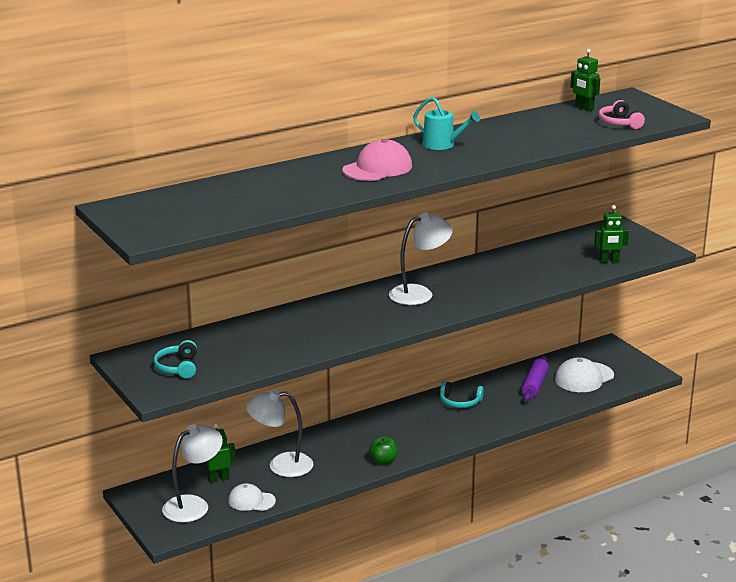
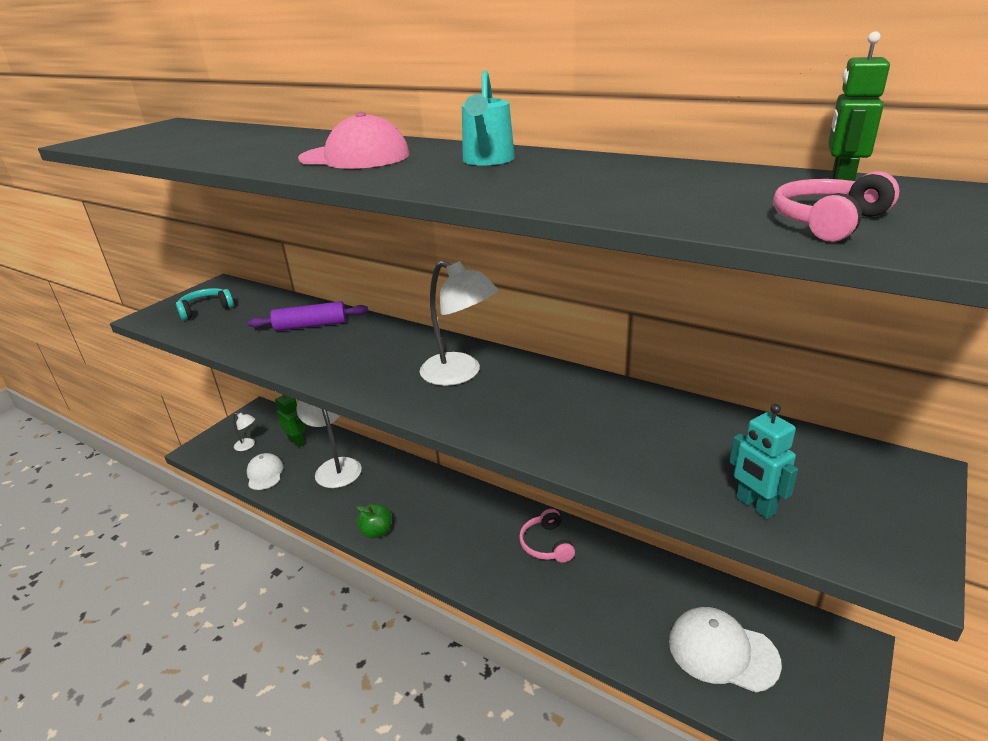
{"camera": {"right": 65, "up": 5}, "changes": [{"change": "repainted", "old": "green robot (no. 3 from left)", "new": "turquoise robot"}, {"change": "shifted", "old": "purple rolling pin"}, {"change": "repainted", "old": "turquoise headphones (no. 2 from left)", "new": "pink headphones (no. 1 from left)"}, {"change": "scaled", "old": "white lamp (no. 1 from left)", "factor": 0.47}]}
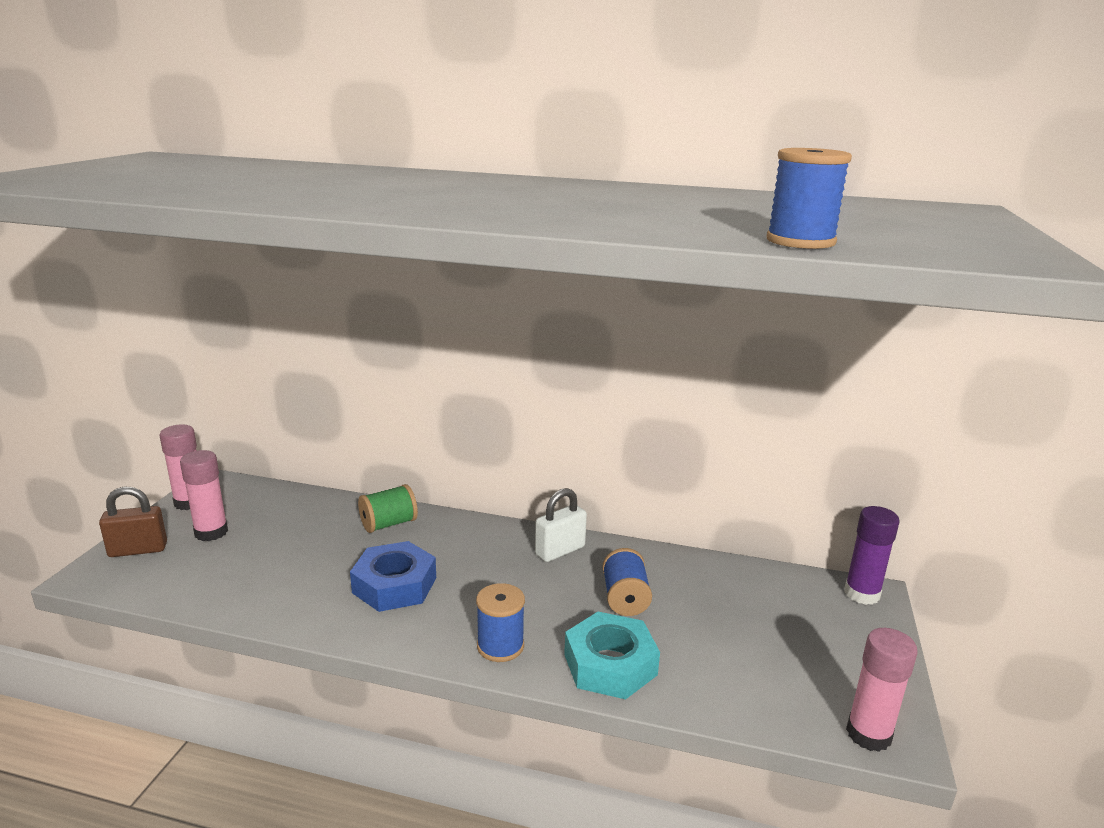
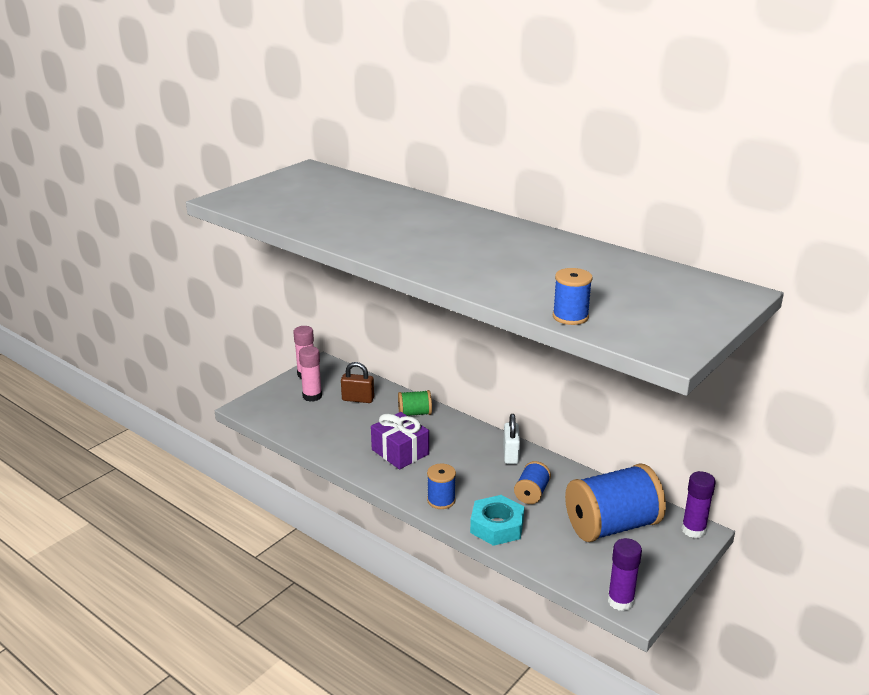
{"camera": {"right": 25, "up": 5}, "changes": [{"change": "shifted", "old": "brown padlock"}, {"change": "rotated", "old": "white padlock", "degrees": -75}, {"change": "swapped", "old": "blue nut", "new": "purple gift"}, {"change": "repainted", "old": "pink glue stick (no. 3 from left)", "new": "purple glue stick (no. 1 from left)"}, {"change": "new", "new": "blue spool (no. 4 from left)"}]}
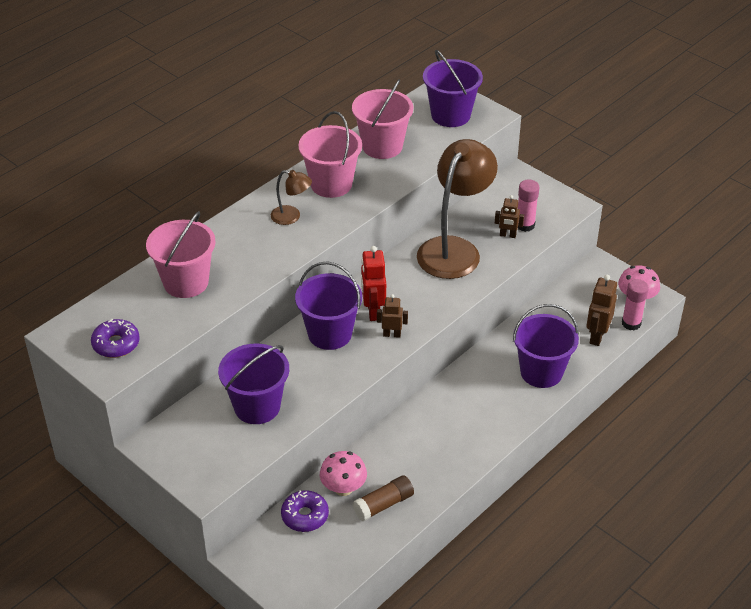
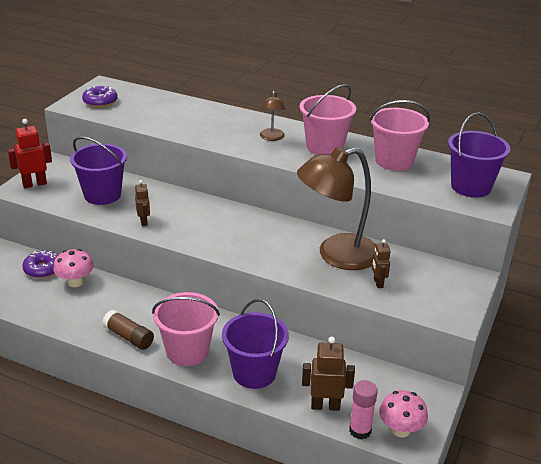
{"camera": {"right": 70, "up": -10}, "changes": [{"change": "rotated", "old": "brown lamp (no. 2 from left)", "degrees": 150}, {"change": "gone", "old": "pink glue stick (no. 1 from left)"}, {"change": "shifted", "old": "pink bucket (no. 1 from left)"}, {"change": "shifted", "old": "red robot"}, {"change": "gone", "old": "purple bucket (no. 2 from left)"}, {"change": "shifted", "old": "brown robot (no. 1 from left)"}, {"change": "shifted", "old": "brown glue stick"}]}
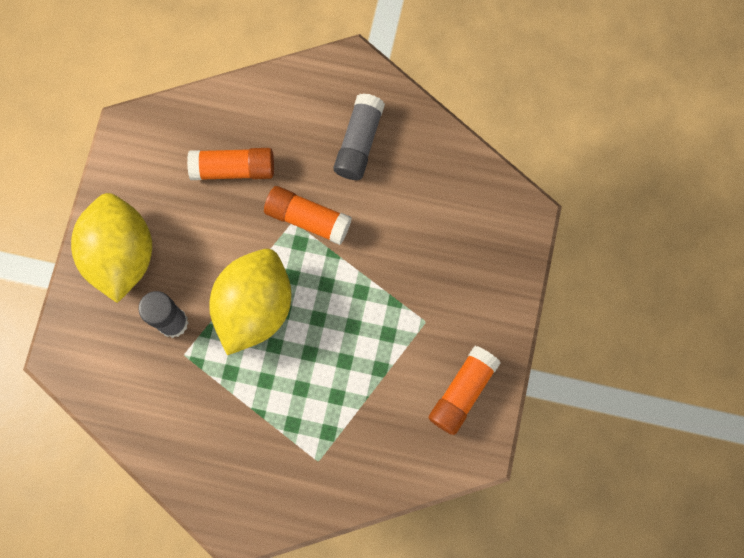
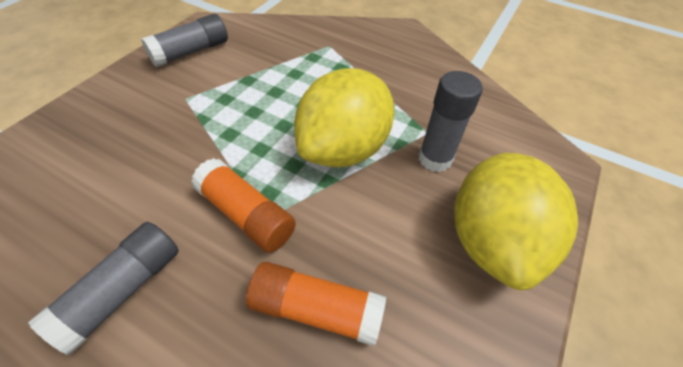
{"camera": {"right": -165, "up": -25}, "changes": [{"change": "repainted", "old": "orange glue stick (no. 3 from left)", "new": "grey glue stick (no. 2 from left)"}]}
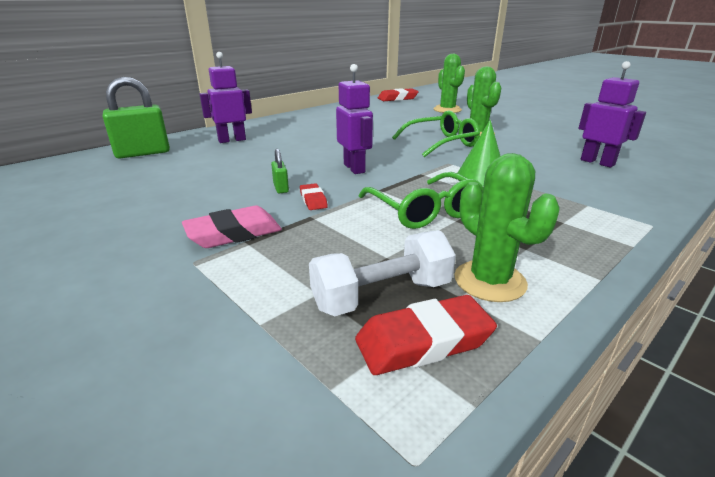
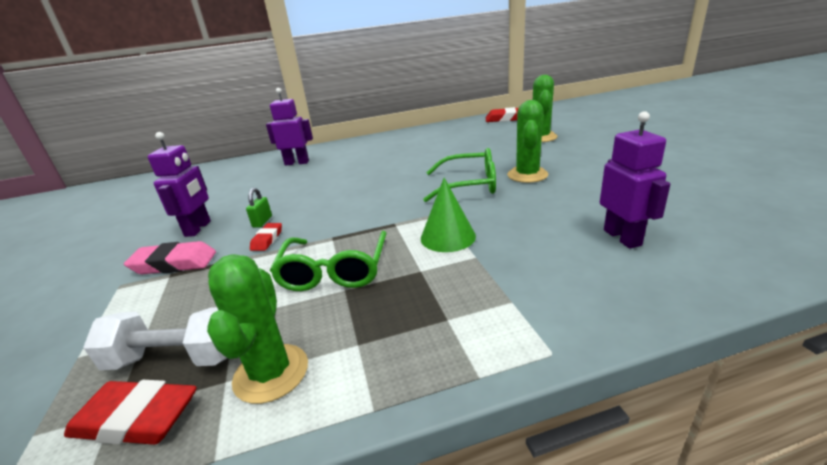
{"camera": {"right": 30, "up": 0}, "changes": [{"change": "shifted", "old": "purple robot (no. 2 from left in the first image)", "new": "purple robot (no. 1 from left)"}, {"change": "gone", "old": "green padlock (no. 1 from left)"}]}
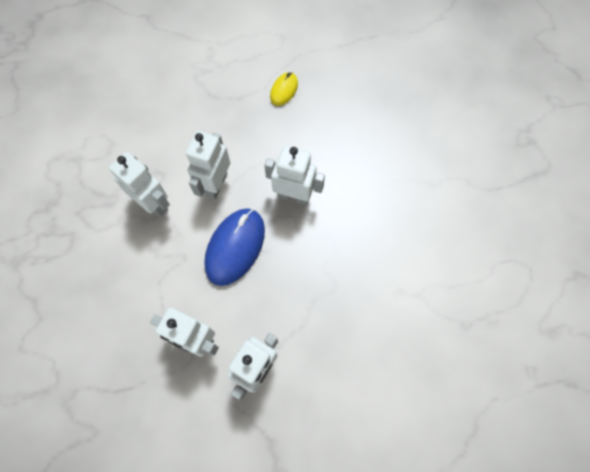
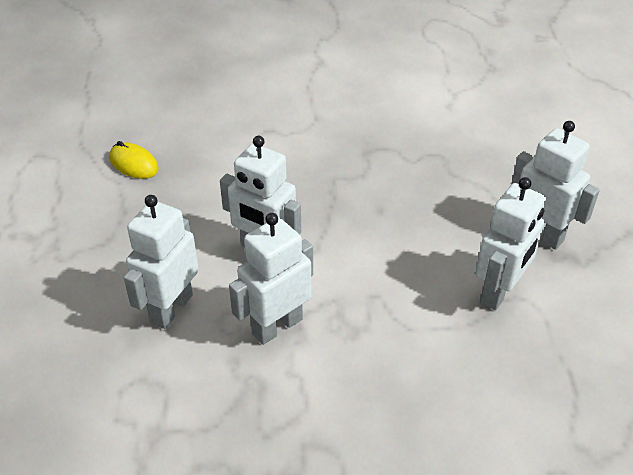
{"camera": {"right": -80, "up": -25}, "changes": [{"change": "shifted", "old": "white robot (no. 5 from left in the first image)", "new": "white robot (no. 1 from left)"}, {"change": "gone", "old": "blue mouse"}]}
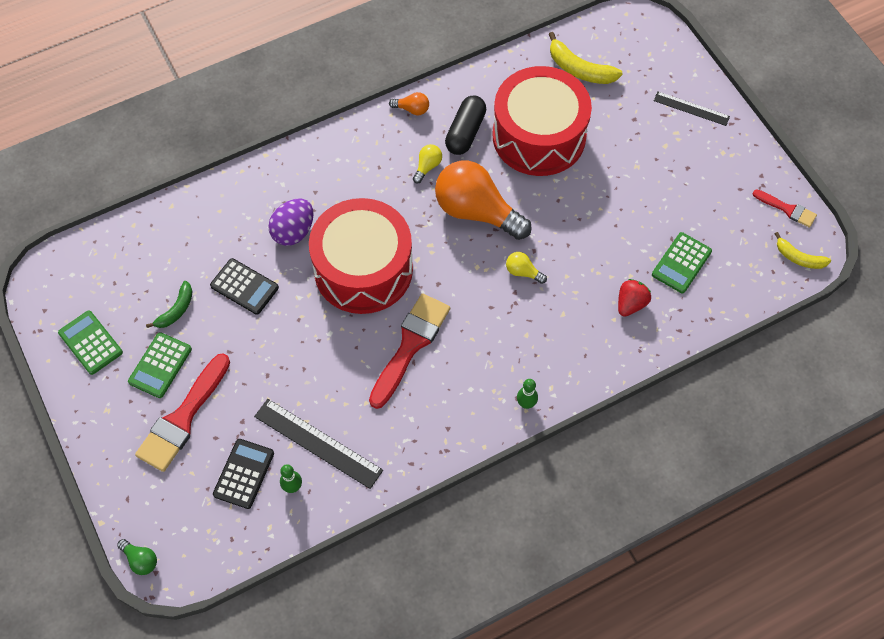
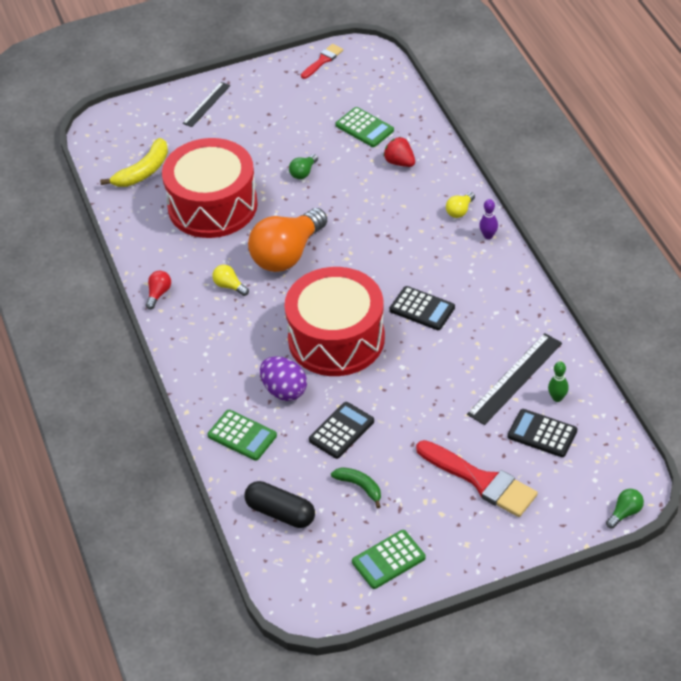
{"camera": {"right": -80, "up": -15}, "changes": [{"change": "repainted", "old": "orange light bulb (no. 1 from left)", "new": "red light bulb"}, {"change": "shifted", "old": "black capsule"}, {"change": "gone", "old": "yellow banana (no. 2 from left)"}, {"change": "shifted", "old": "yellow light bulb (no. 2 from left)"}, {"change": "swapped", "old": "red brush (no. 2 from left)", "new": "black calculator (no. 2 from left)"}, {"change": "shifted", "old": "green calculator (no. 2 from left in the first image)", "new": "green calculator (no. 1 from left)"}, {"change": "repainted", "old": "green bowling pin (no. 2 from left)", "new": "purple bowling pin"}, {"change": "new", "new": "green light bulb (no. 1 from left)"}]}
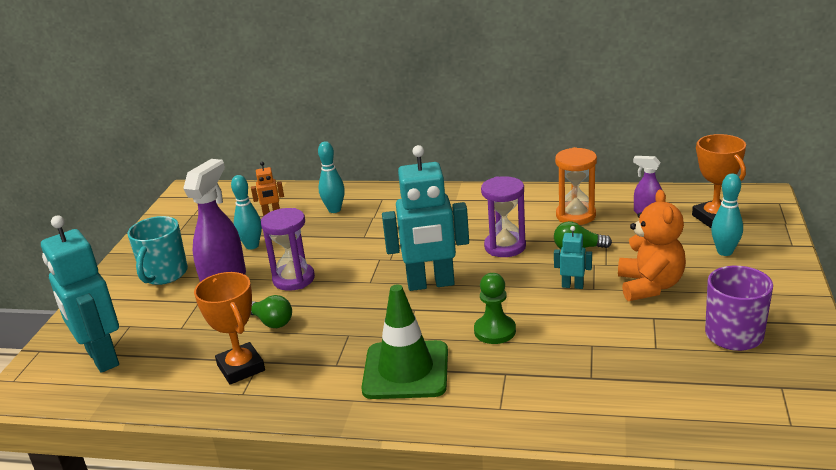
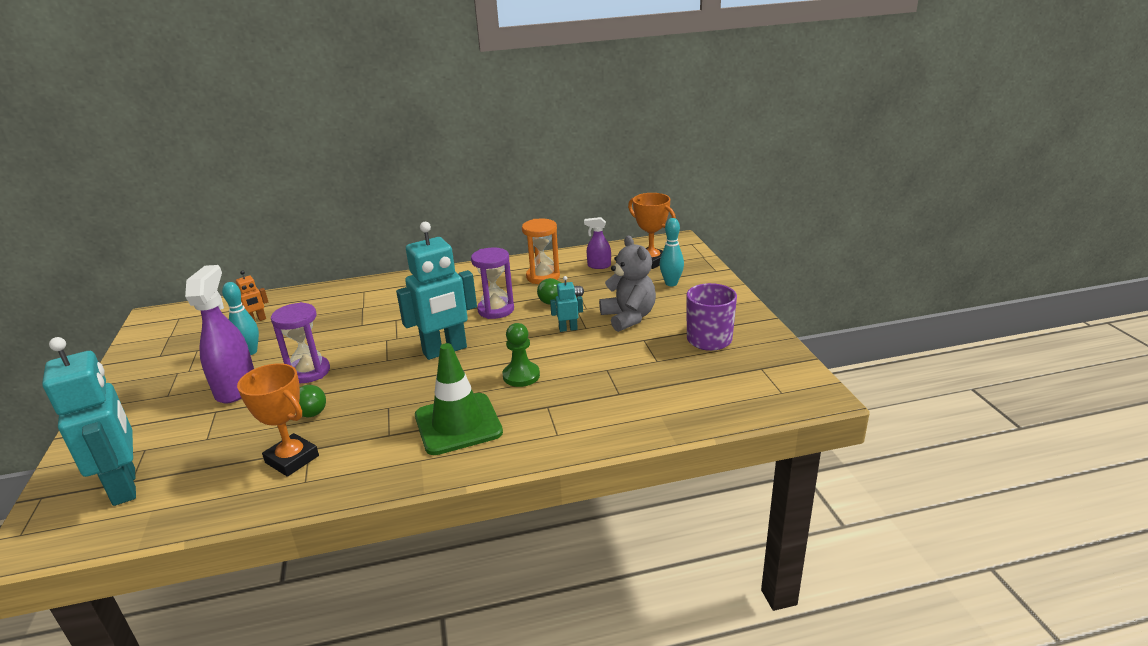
{"camera": {"right": -25, "up": 0}, "changes": [{"change": "gone", "old": "turquoise bowling pin (no. 2 from left)"}, {"change": "repainted", "old": "orange teddy bear", "new": "grey teddy bear"}, {"change": "rotated", "old": "turquoise robot (no. 1 from left)", "degrees": -150}, {"change": "gone", "old": "turquoise mug"}]}
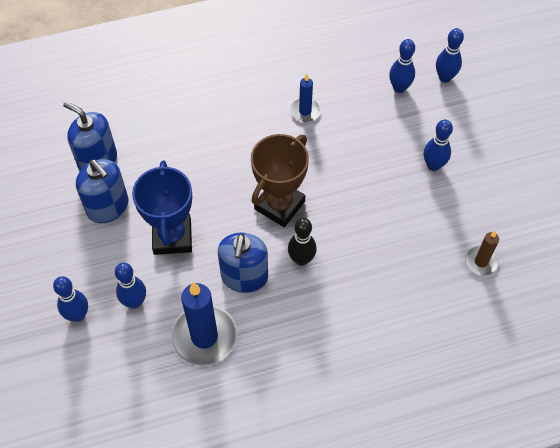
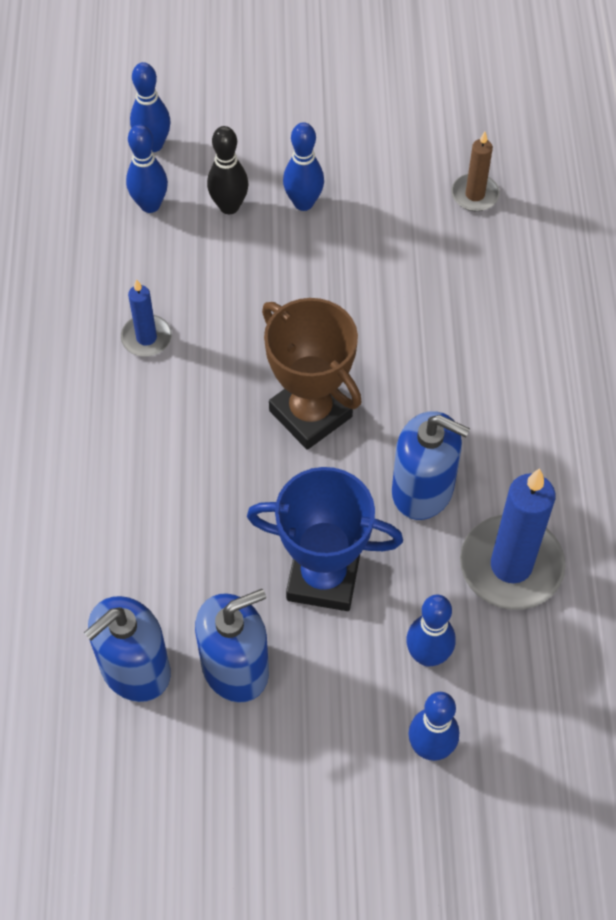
{"camera": {"right": -75, "up": 0}, "changes": [{"change": "shifted", "old": "black bowling pin"}]}
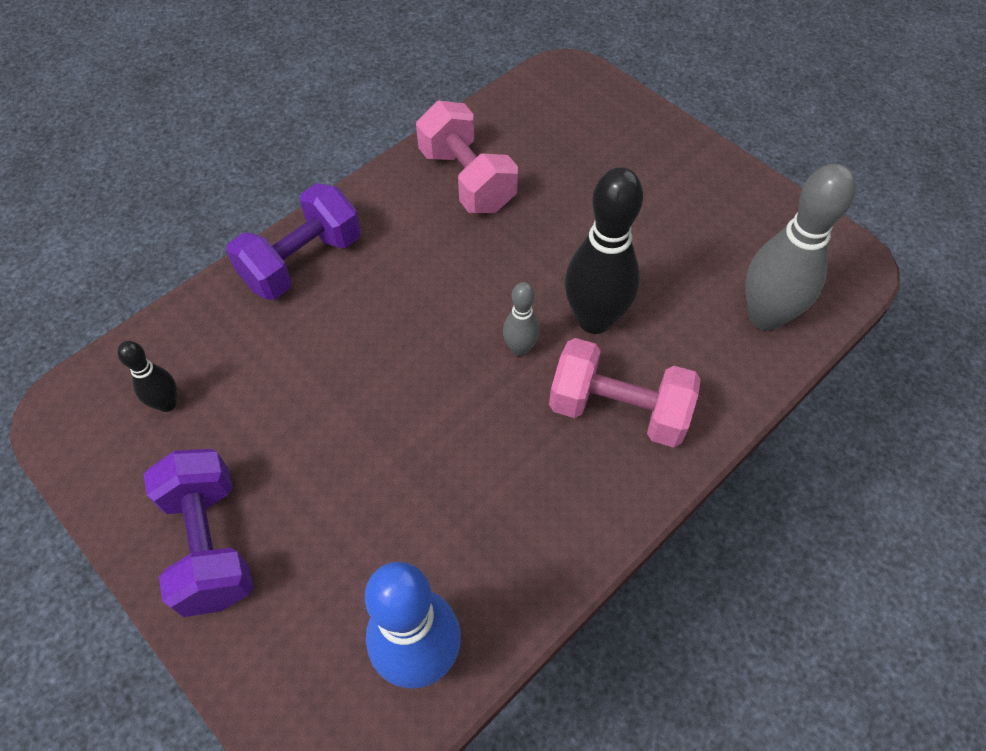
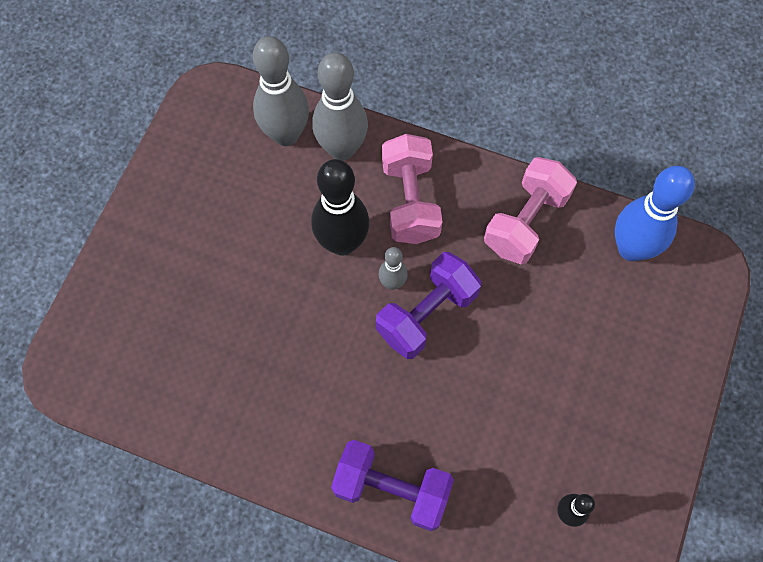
{"camera": {"right": -115, "up": 10}, "changes": [{"change": "shifted", "old": "pink dumbbell (no. 1 from left in the first image)", "new": "pink dumbbell (no. 2 from left)"}, {"change": "shifted", "old": "purple dumbbell (no. 1 from left in the first image)", "new": "purple dumbbell (no. 2 from left)"}, {"change": "new", "new": "grey bowling pin (no. 2 from left)"}]}
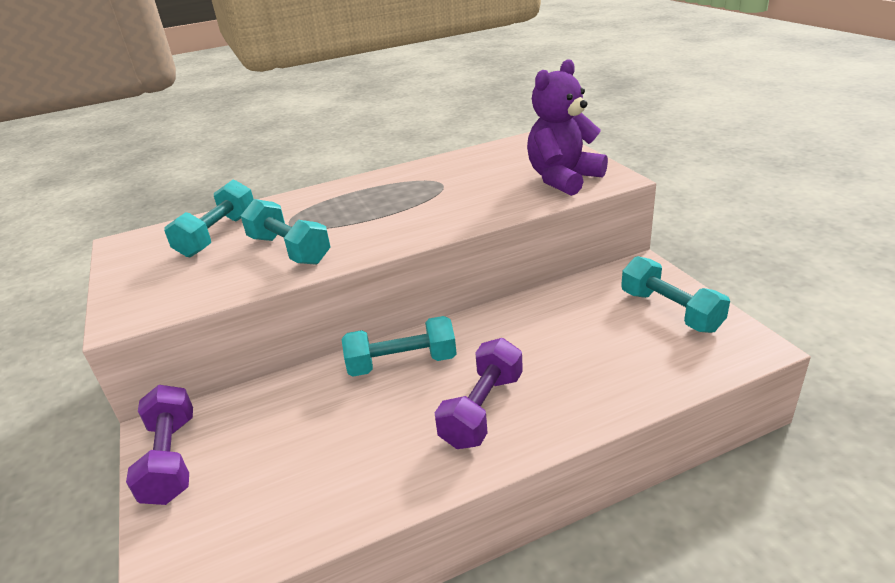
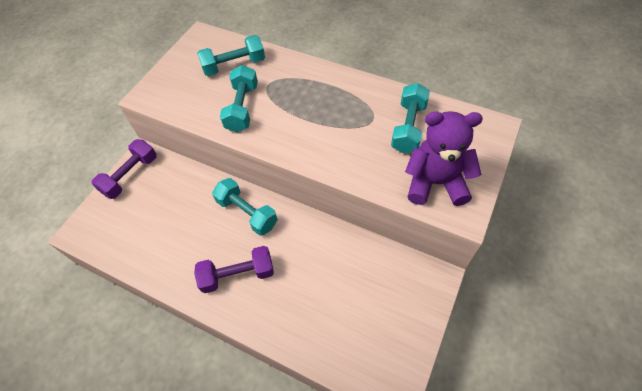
{"camera": {"right": 50, "up": 25}, "changes": [{"change": "shifted", "old": "turquoise dumbbell (no. 4 from left)"}]}
